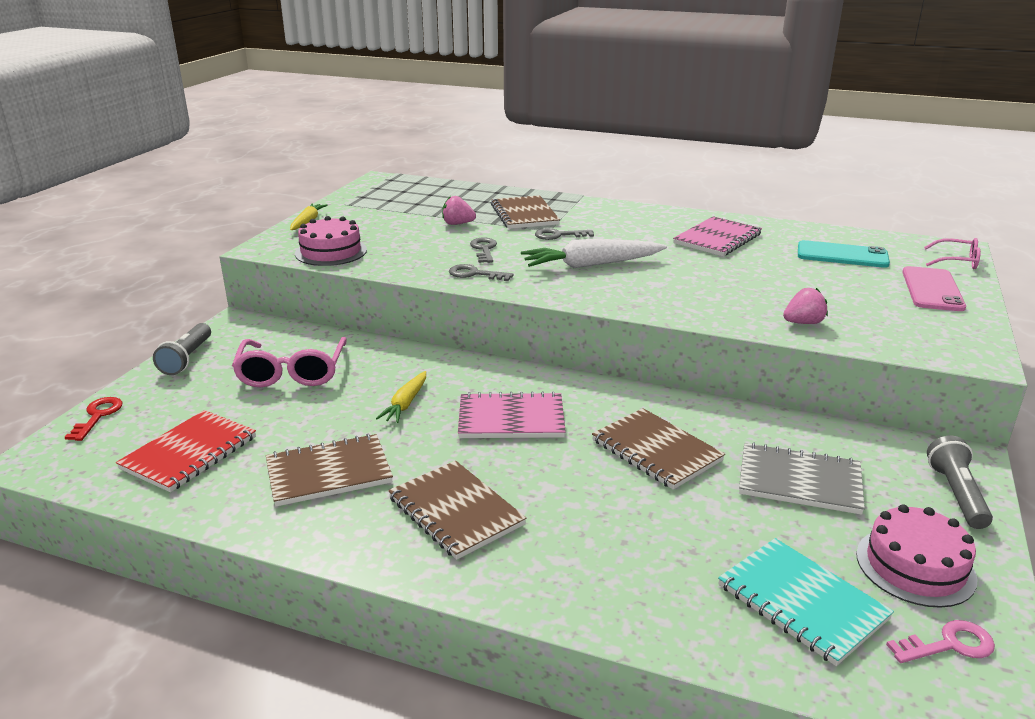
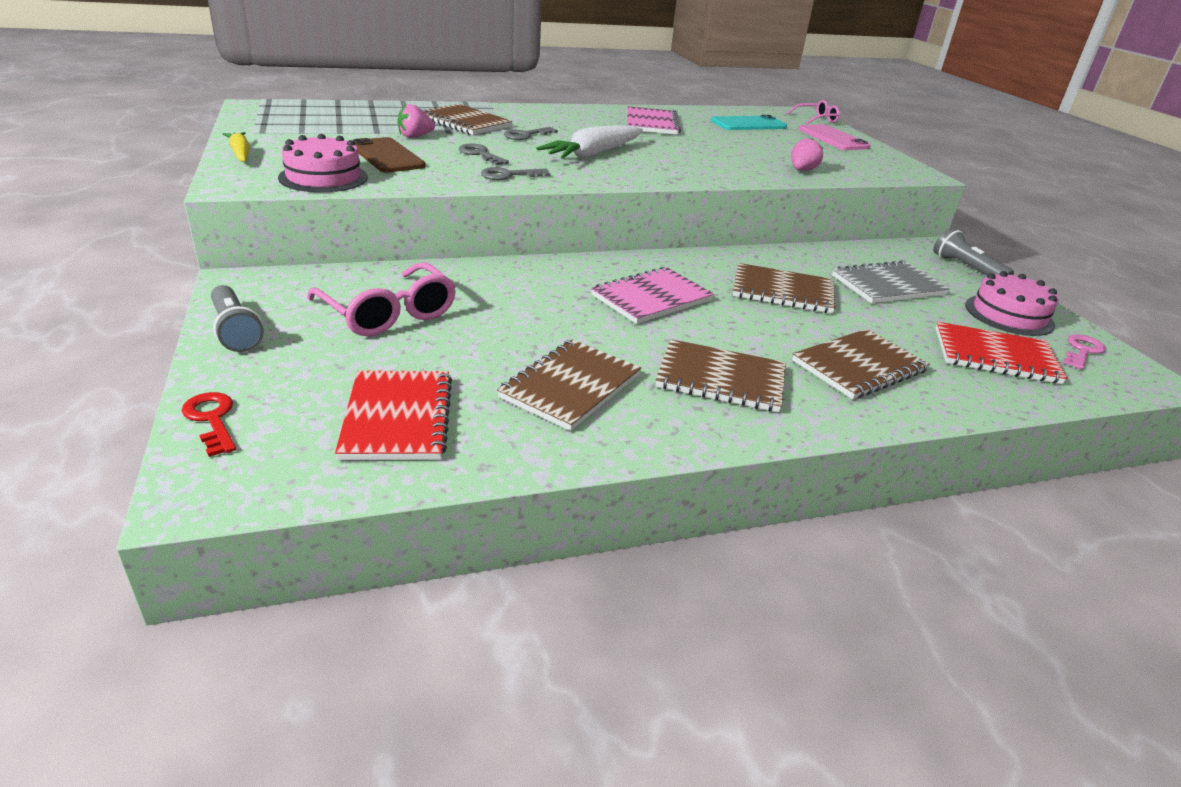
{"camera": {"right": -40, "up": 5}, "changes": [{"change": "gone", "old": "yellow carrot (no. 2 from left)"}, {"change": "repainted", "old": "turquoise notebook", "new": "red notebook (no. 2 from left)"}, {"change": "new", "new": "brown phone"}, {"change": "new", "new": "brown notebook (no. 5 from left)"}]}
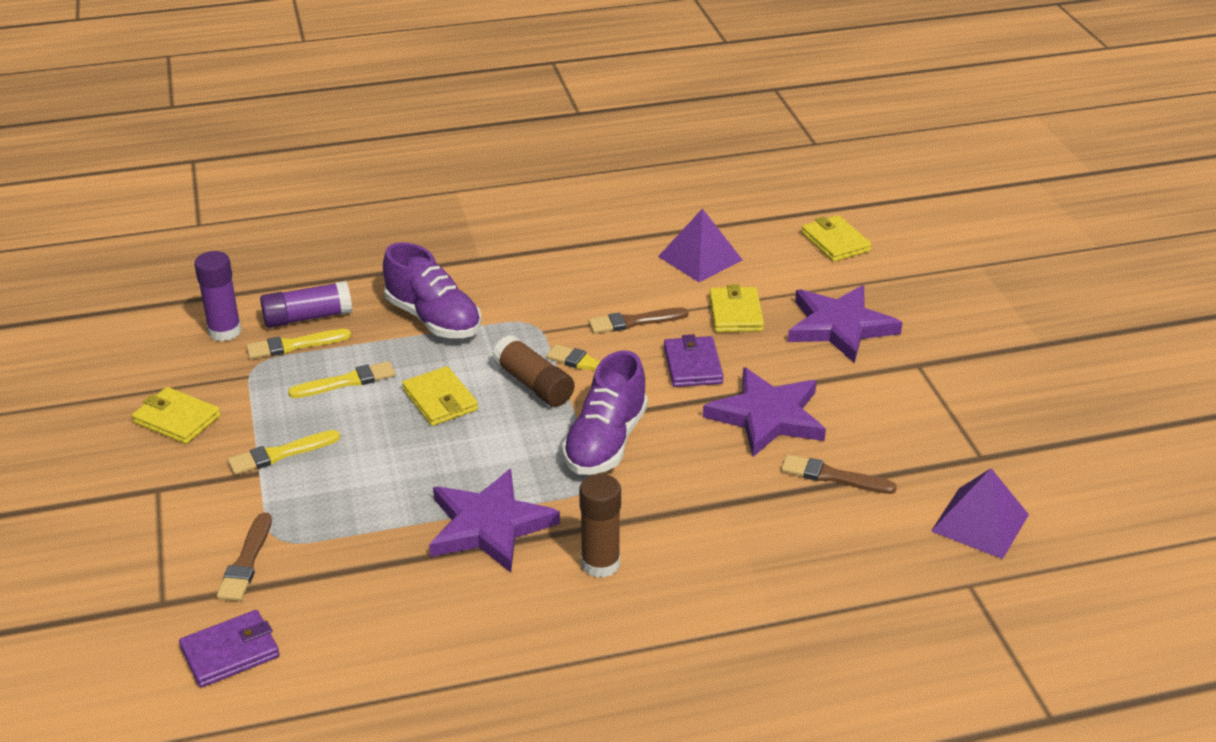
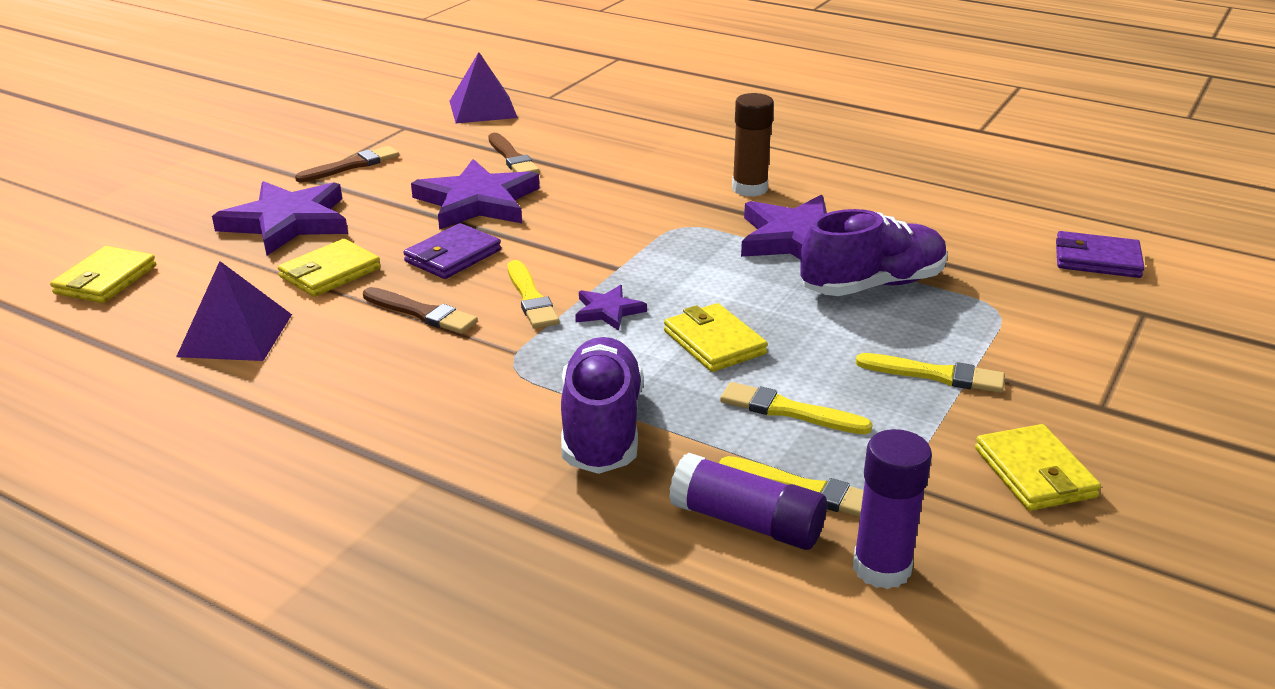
{"camera": {"right": -135, "up": -5}, "changes": [{"change": "swapped", "old": "brown glue stick (no. 1 from left)", "new": "purple star (no. 3 from left)"}, {"change": "shifted", "old": "purple shoe (no. 2 from left)"}, {"change": "rotated", "old": "yellow wallet (no. 2 from left in the first image)", "degrees": -45}, {"change": "shifted", "old": "brown brush (no. 1 from left)"}]}
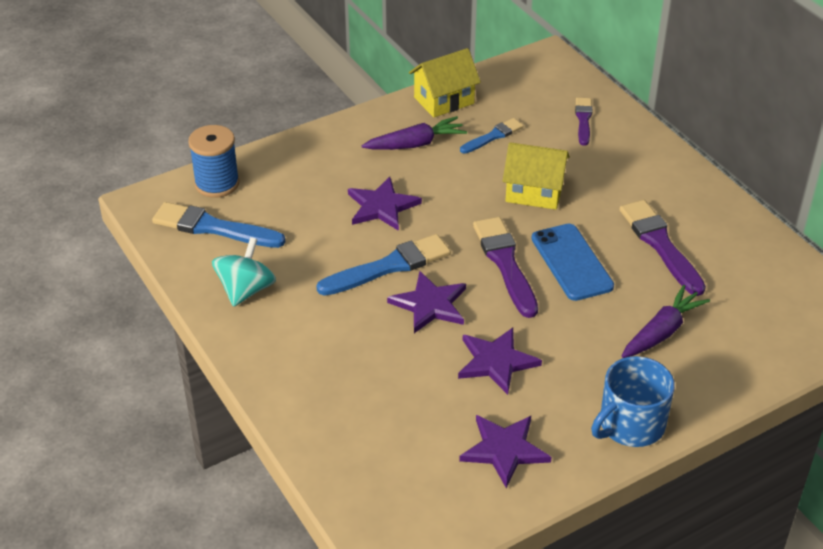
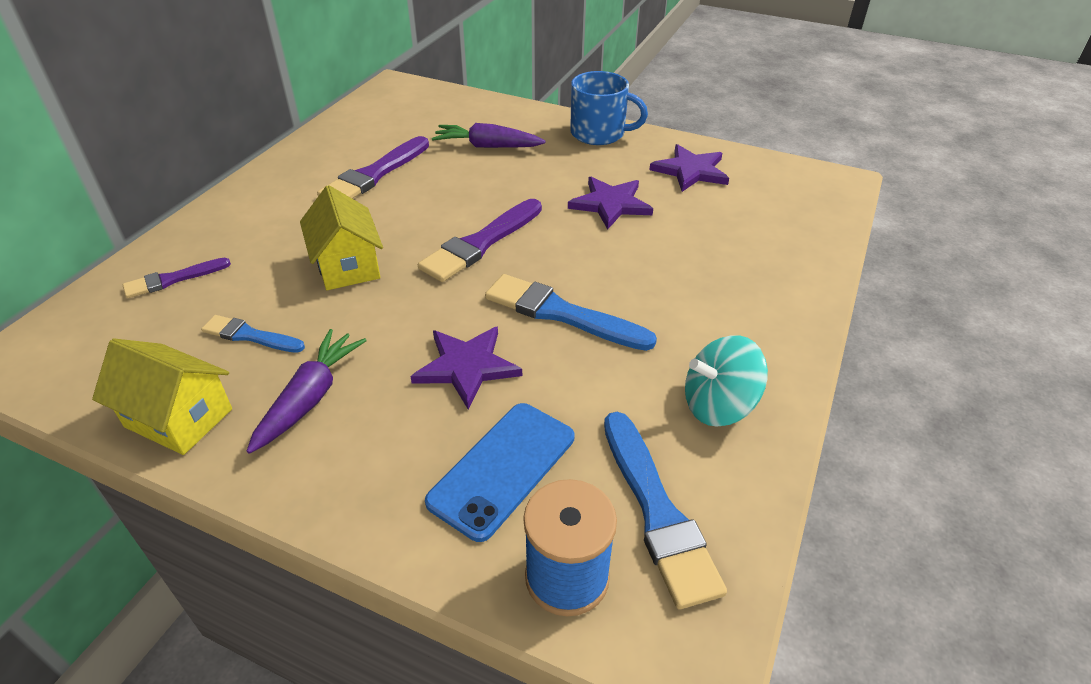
{"camera": {"right": -125, "up": 0}, "changes": [{"change": "rotated", "old": "purple carrot (no. 1 from left)", "degrees": 75}, {"change": "shifted", "old": "blue phone"}, {"change": "gone", "old": "purple star (no. 2 from left)"}]}
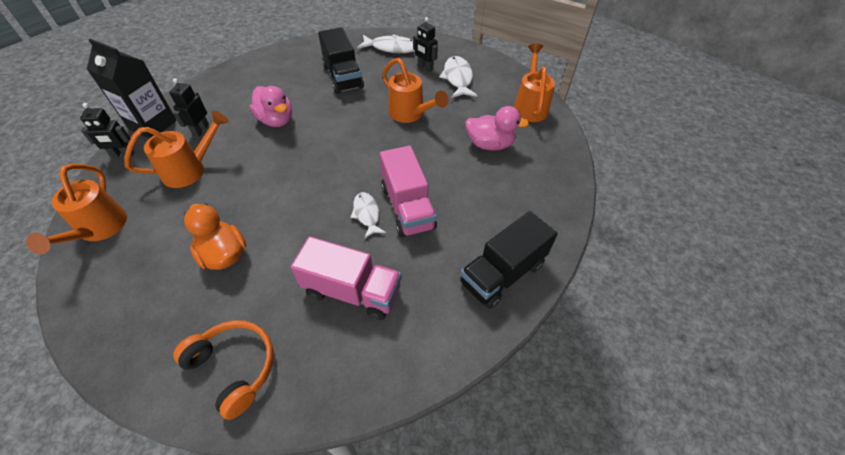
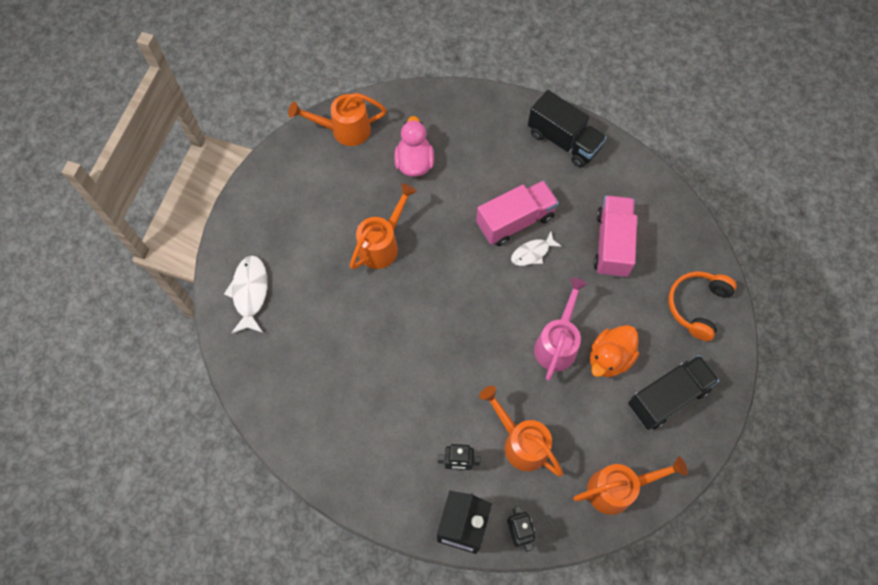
{"camera": {"right": -100, "up": 15}, "changes": [{"change": "gone", "old": "black robot (no. 3 from left)"}, {"change": "shifted", "old": "black truck (no. 1 from left in the first image)", "new": "black truck (no. 2 from left)"}, {"change": "gone", "old": "white fish (no. 3 from left)"}, {"change": "gone", "old": "pink duck (no. 1 from left)"}, {"change": "new", "new": "pink watering can"}]}
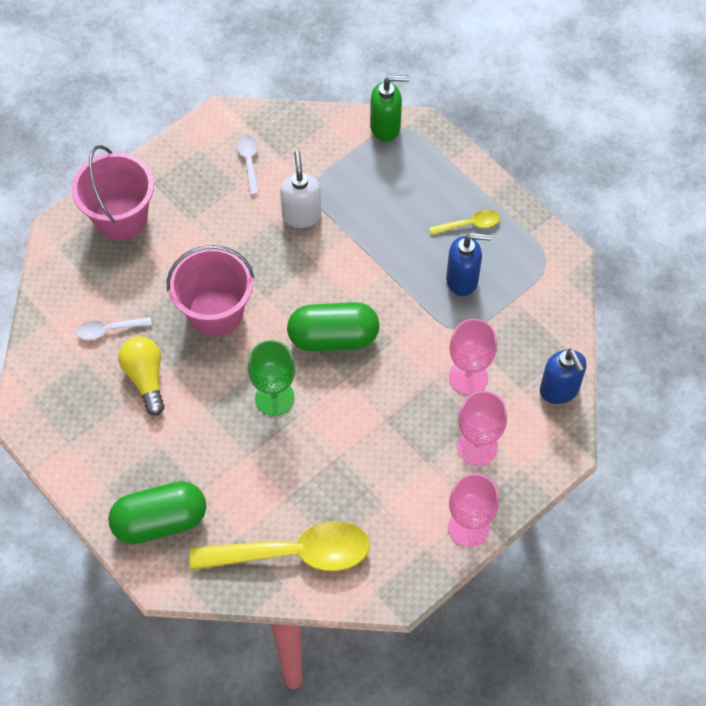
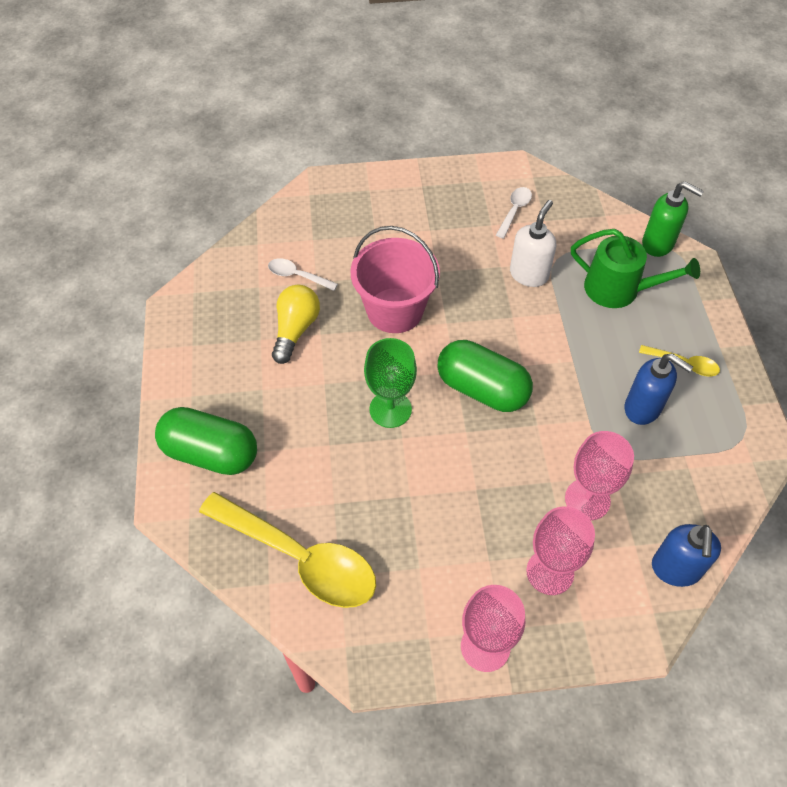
{"camera": {"right": 35, "up": -5}, "changes": [{"change": "gone", "old": "pink bucket (no. 1 from left)"}, {"change": "new", "new": "green watering can"}]}
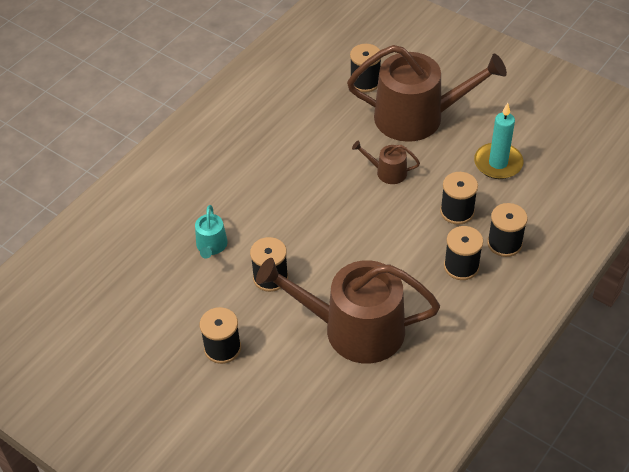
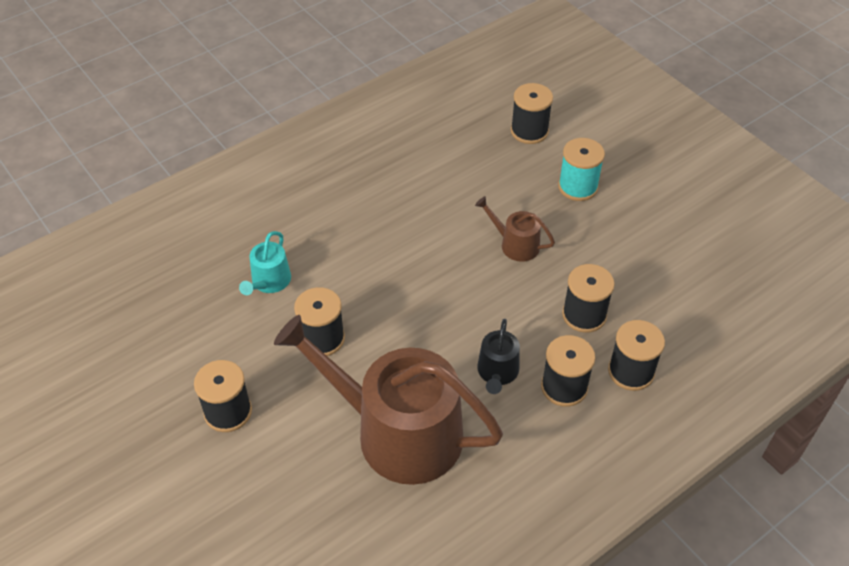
{"camera": {"right": 15, "up": 0}, "changes": [{"change": "swapped", "old": "brown watering can (no. 3 from left)", "new": "turquoise spool"}, {"change": "gone", "old": "turquoise candle"}, {"change": "new", "new": "black watering can"}]}
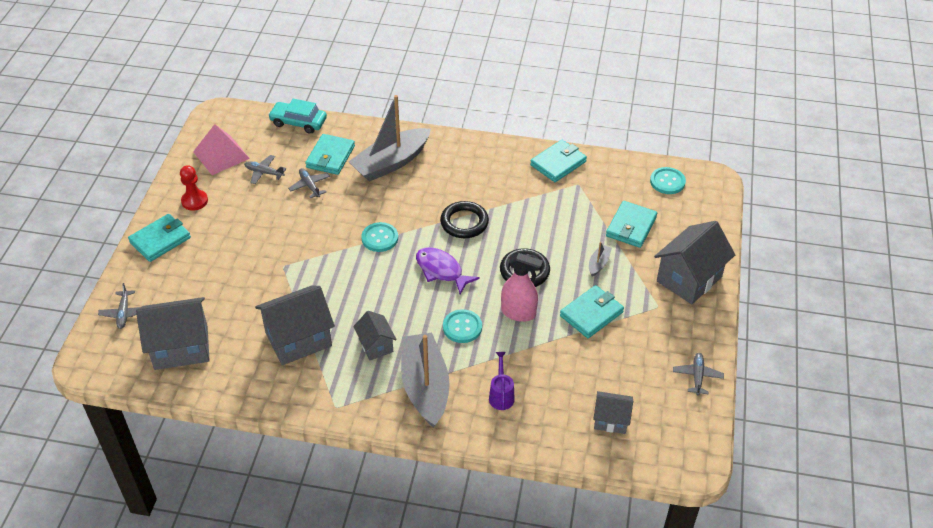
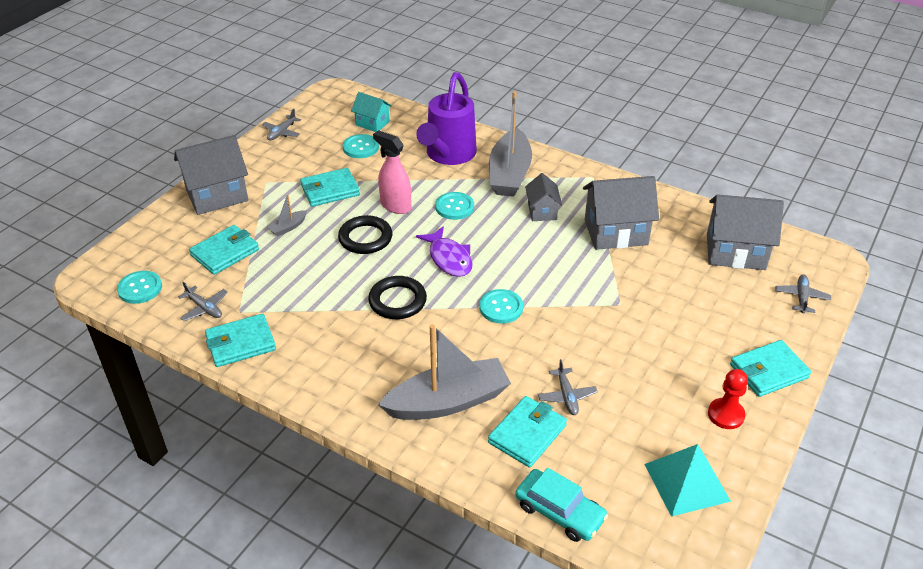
{"camera": {"right": -160, "up": -5}, "changes": [{"change": "repainted", "old": "pink pyramid", "new": "turquoise pyramid"}, {"change": "shifted", "old": "grey plane (no. 2 from left in the first image)", "new": "grey plane (no. 1 from left)"}, {"change": "scaled", "old": "purple watering can", "factor": 2.23}, {"change": "repainted", "old": "grey house (no. 4 from left)", "new": "turquoise house"}, {"change": "new", "new": "turquoise button (no. 2 from left)"}]}
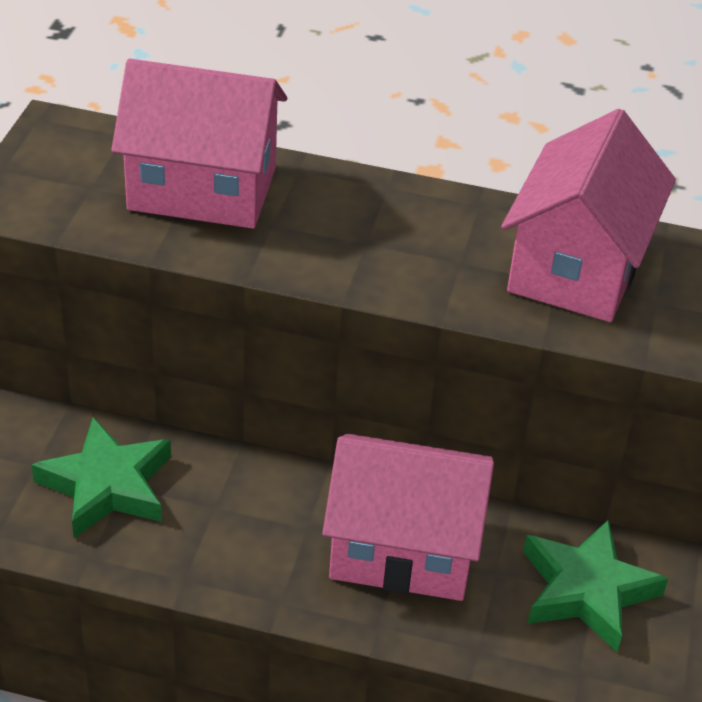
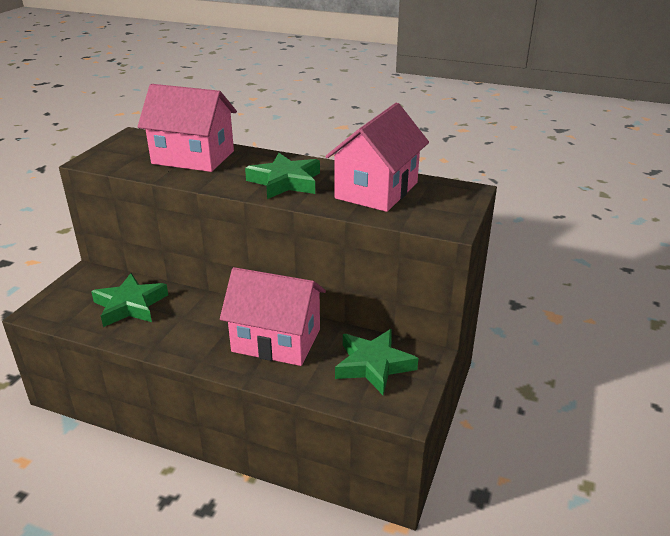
{"camera": {"right": 10, "up": -10}, "changes": [{"change": "new", "new": "green star (no. 2 from left)"}]}
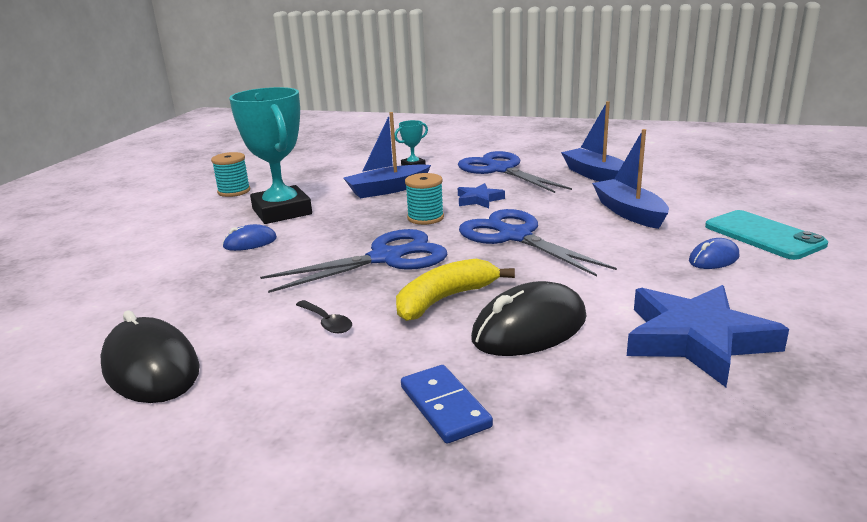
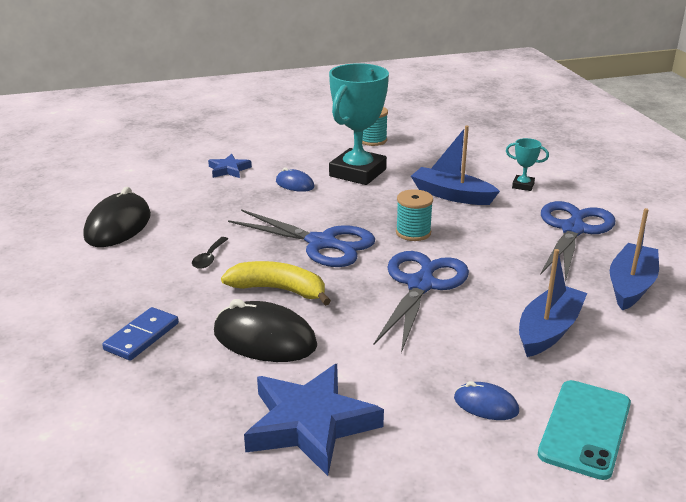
{"camera": {"right": 55, "up": 5}, "changes": [{"change": "shifted", "old": "blue star (no. 1 from left)"}]}
